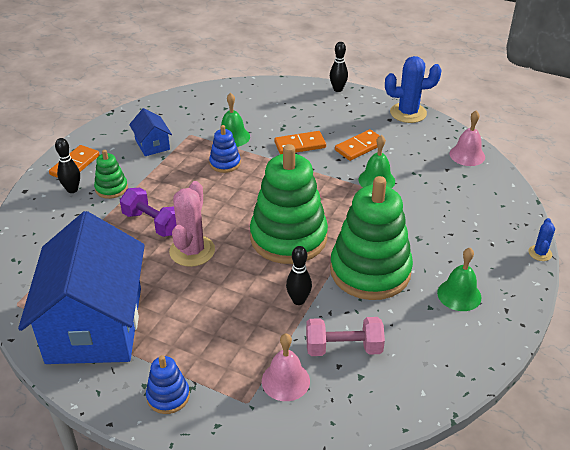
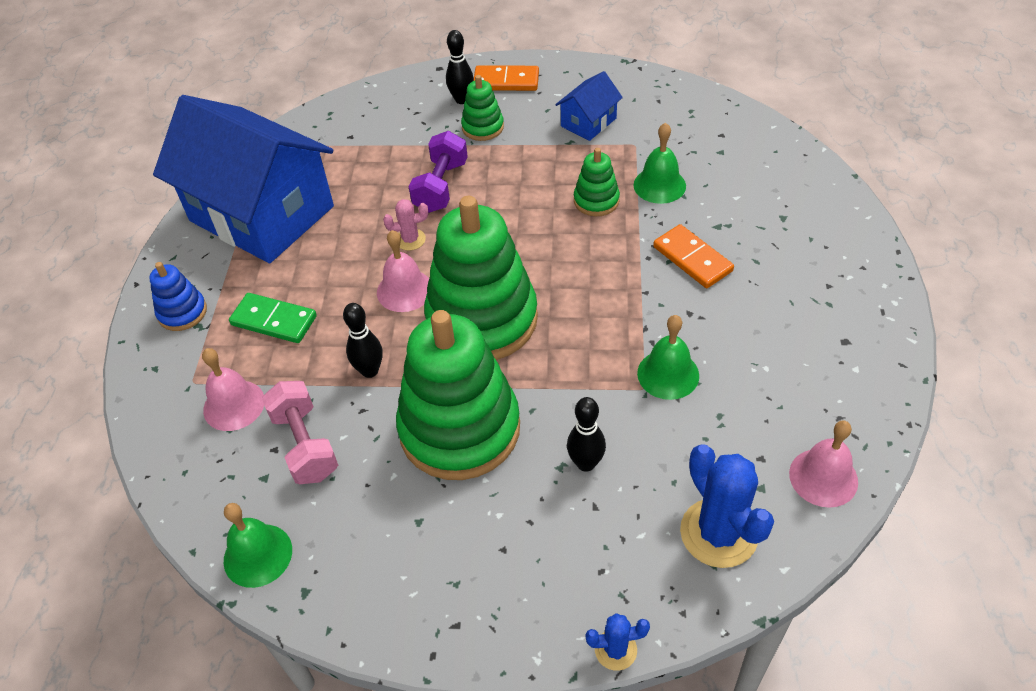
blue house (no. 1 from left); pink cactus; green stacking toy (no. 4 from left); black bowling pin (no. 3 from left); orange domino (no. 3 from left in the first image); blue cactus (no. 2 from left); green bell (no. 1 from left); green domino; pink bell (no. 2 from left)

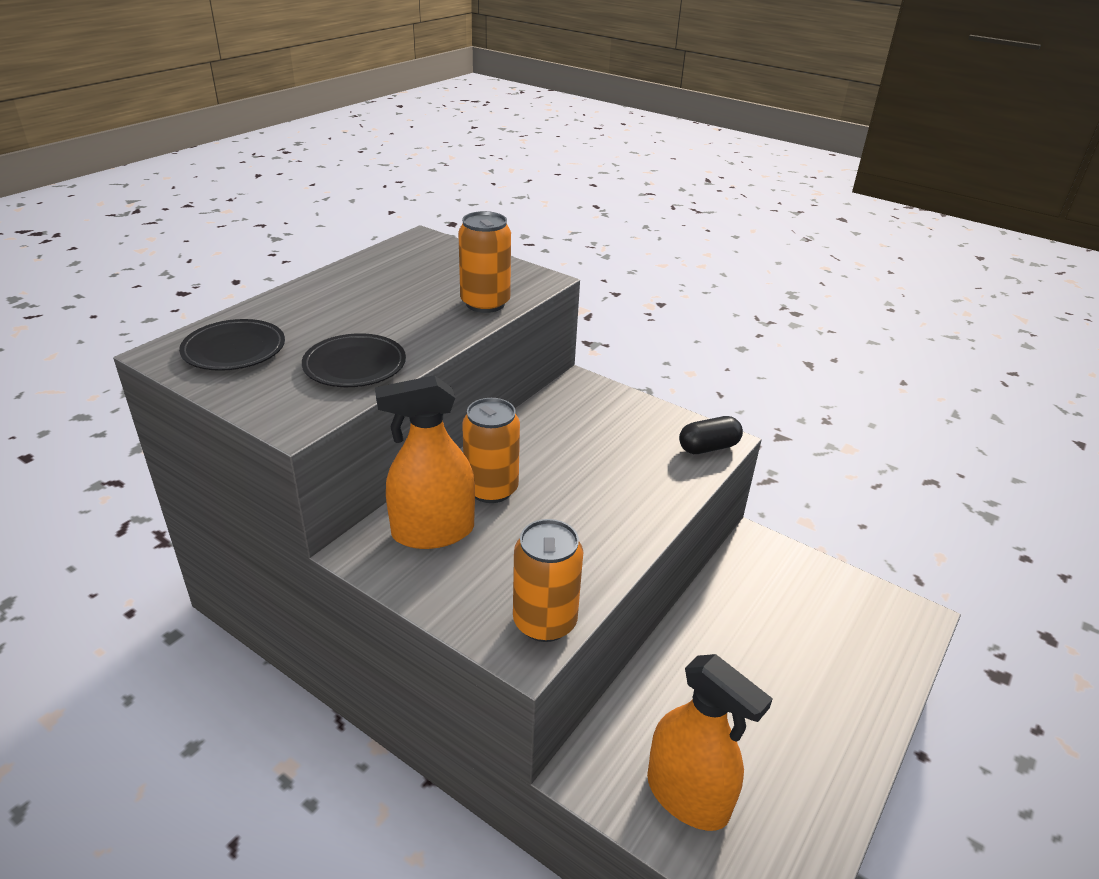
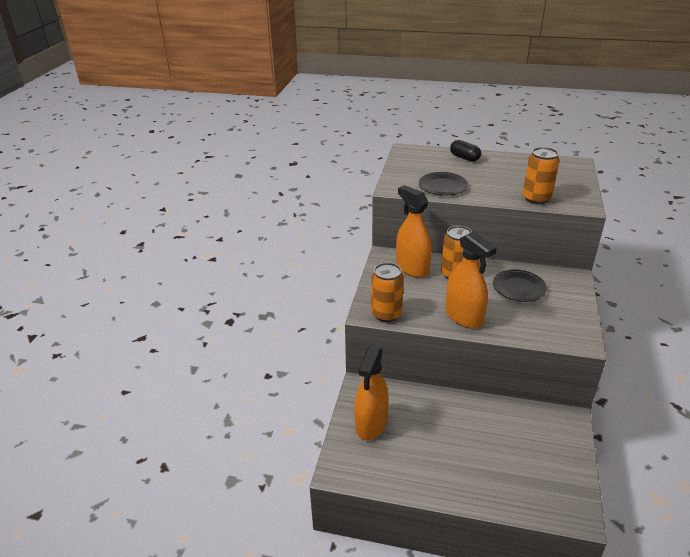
black plate (no. 2 from left); black capsule; orange spray bottle (no. 3 from left)

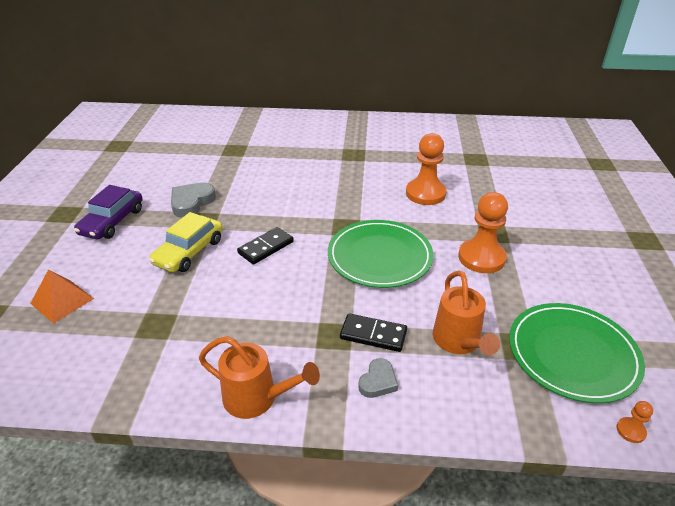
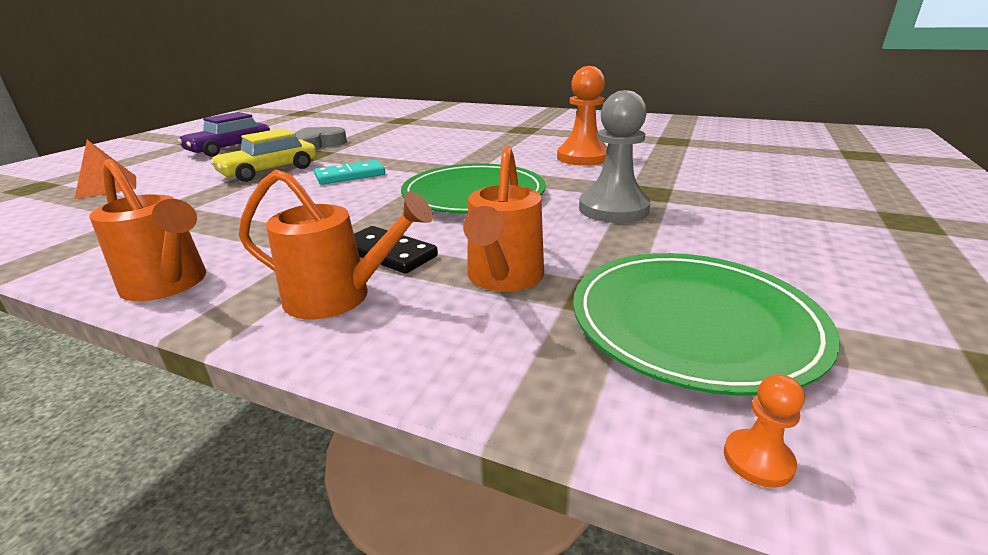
turquoise domino; orange watering can (no. 2 from left); grey pawn

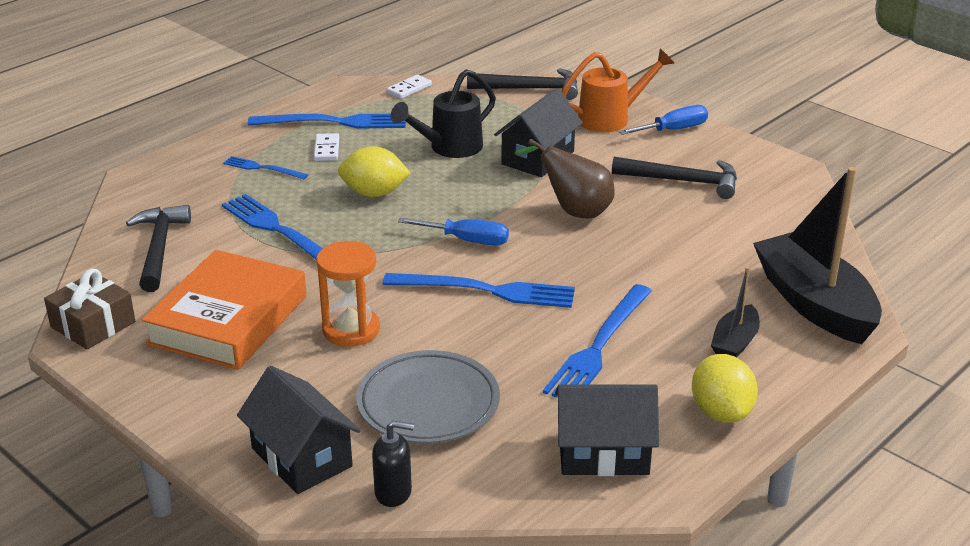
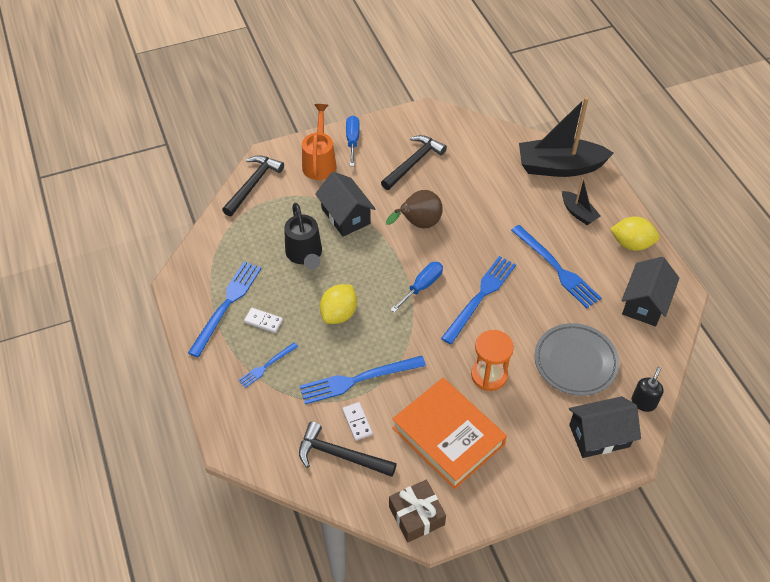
white domino (no. 2 from left)

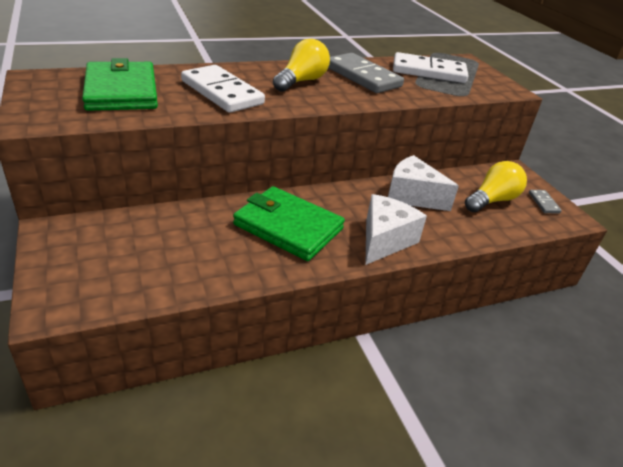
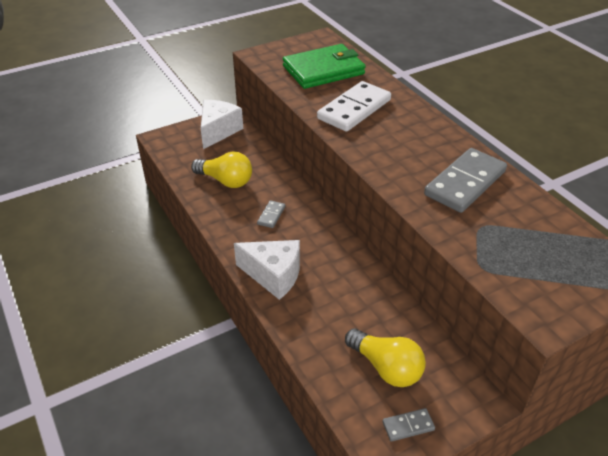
grey domino (no. 1 from left); yellow light bulb (no. 1 from left); white cheese (no. 1 from left); white domino (no. 2 from left in the first image)

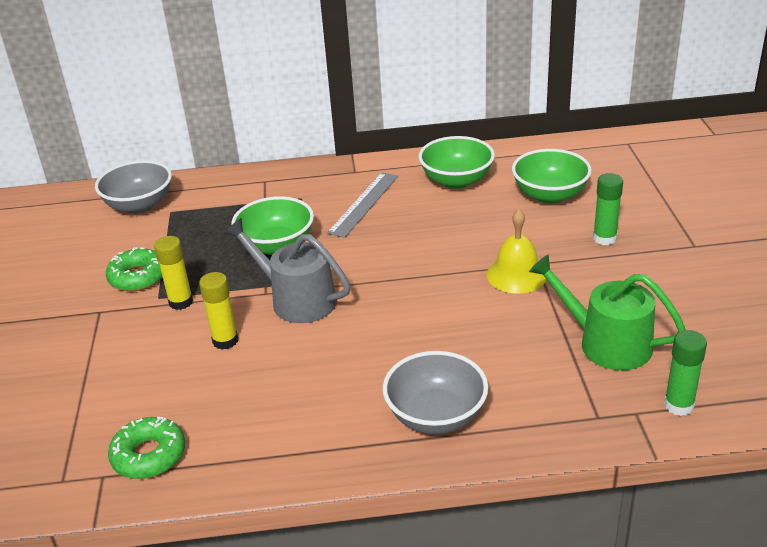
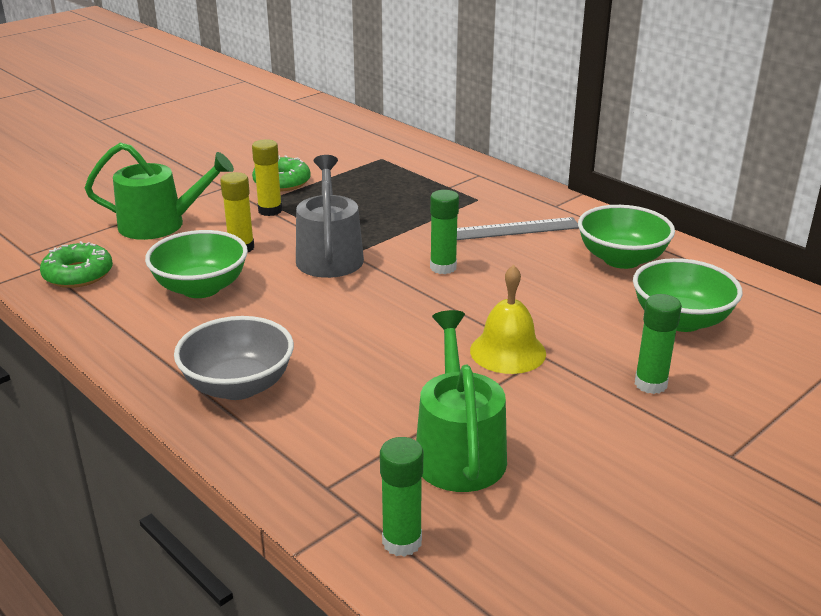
grey bowl (no. 1 from left in the first image); green bowl (no. 1 from left); green watering can (no. 1 from left); green glue stick (no. 2 from left)

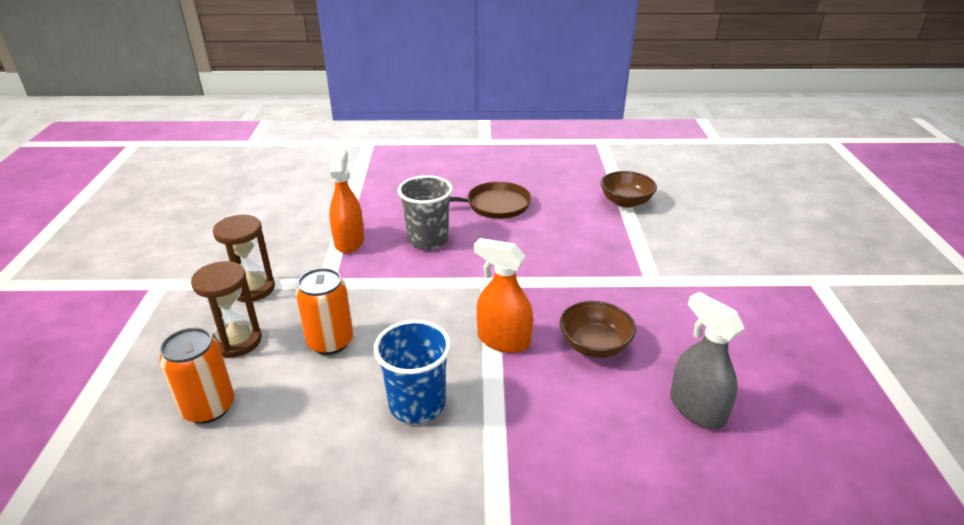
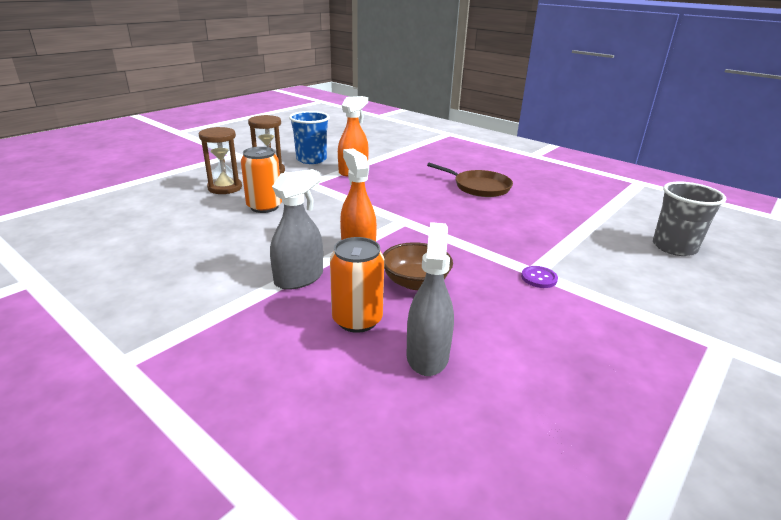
orange can (no. 2 from left); blue cup; grey cup; brown bowl (no. 2 from left in the first image); grey spray bottle (no. 1 from left); purple button

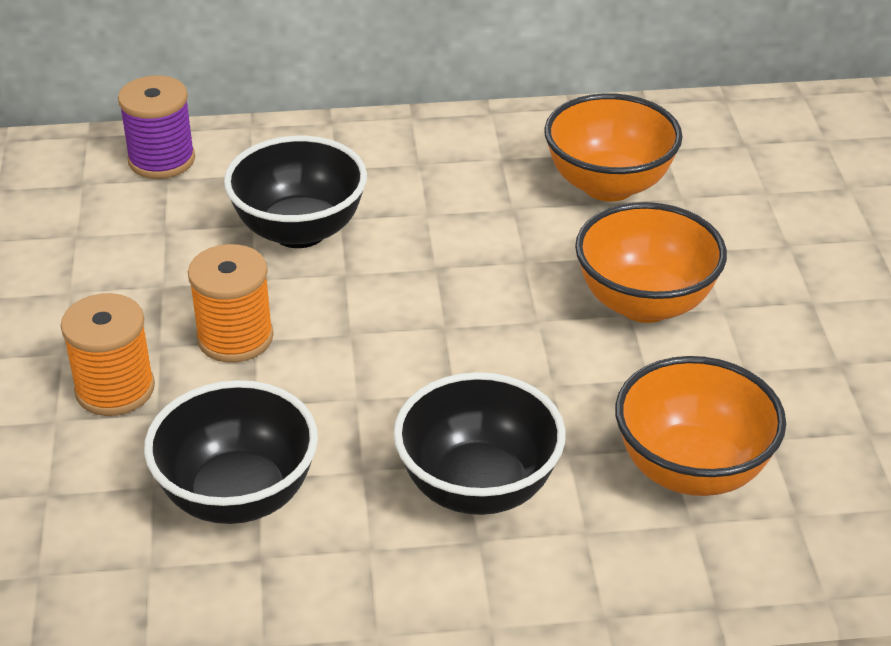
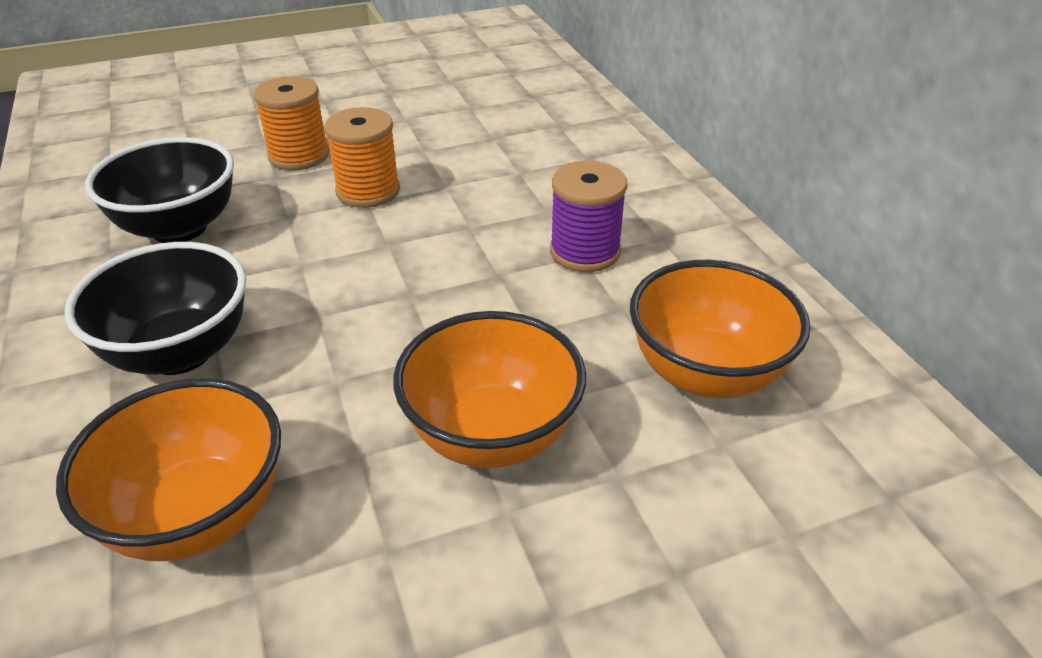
purple spool; black bowl (no. 2 from left in the first image)

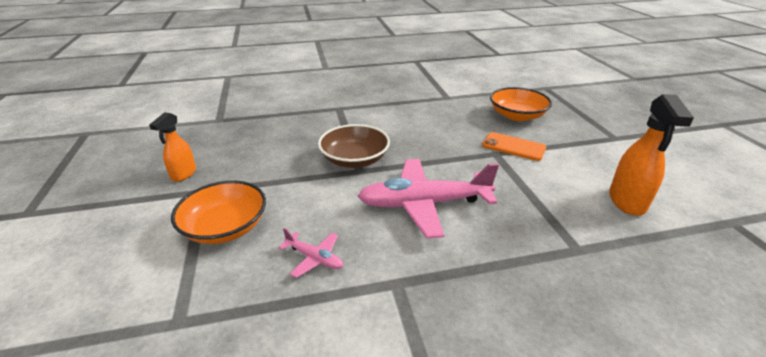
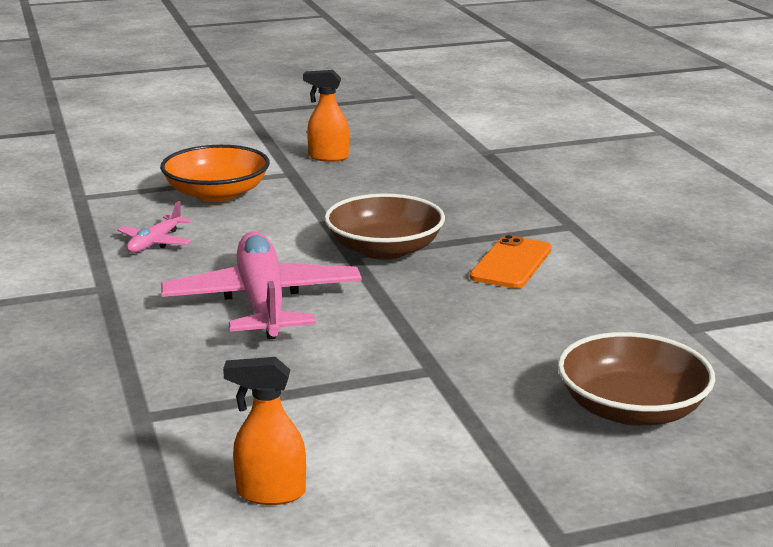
orange phone; brown bowl (no. 2 from left); orange spray bottle (no. 1 from left)

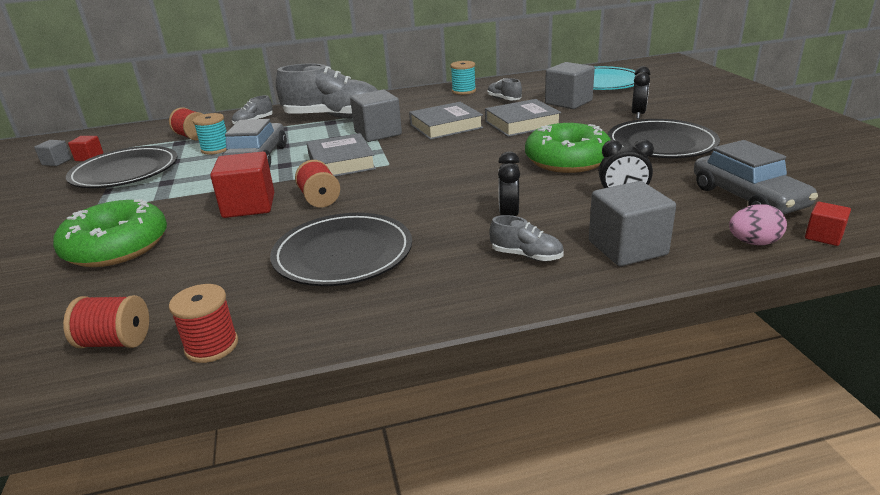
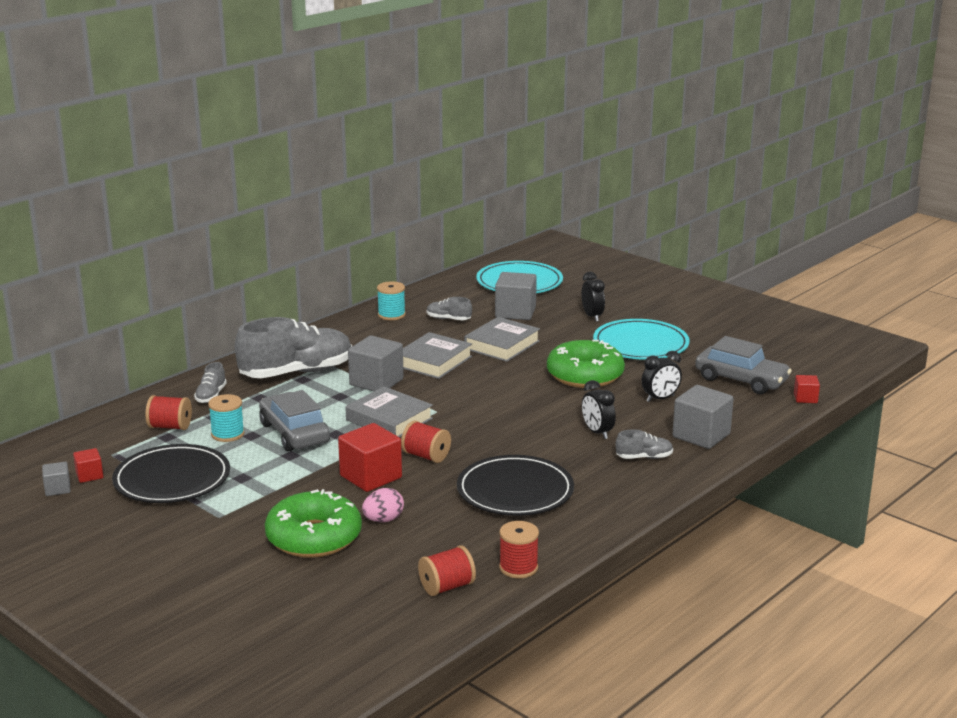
turquoise plate (no. 2 from left); pink egg

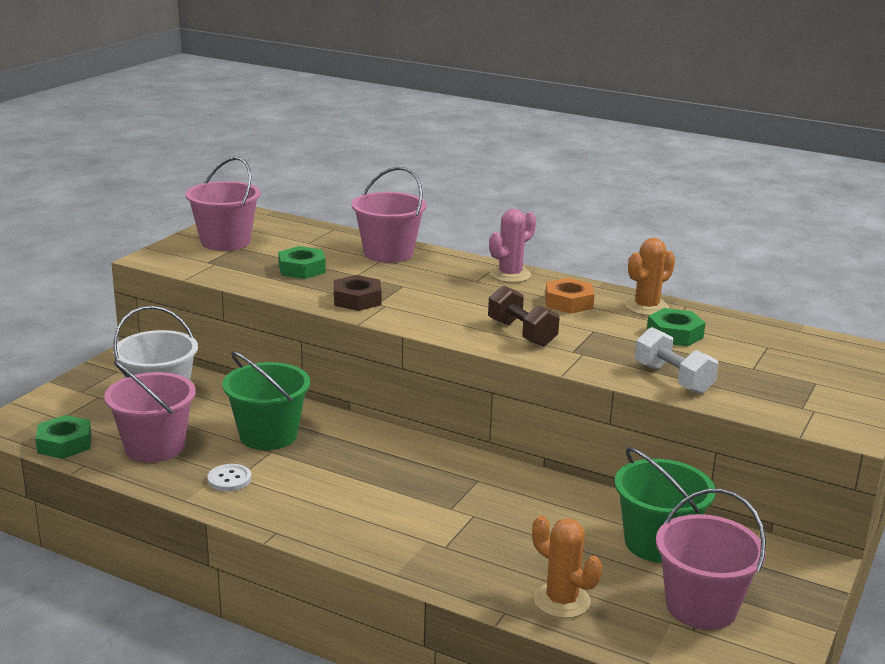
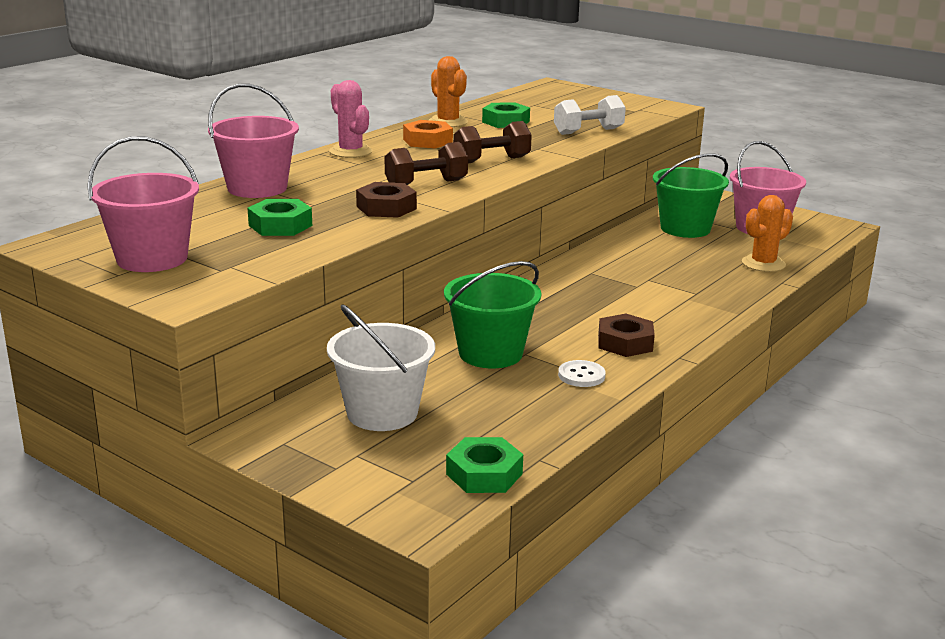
pink bucket (no. 1 from left in the first image); brown dumbbell (no. 1 from left); brown nut (no. 2 from left)

